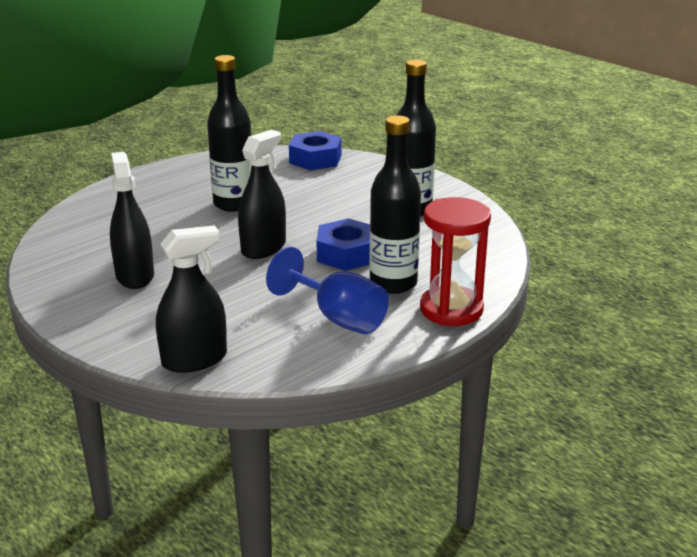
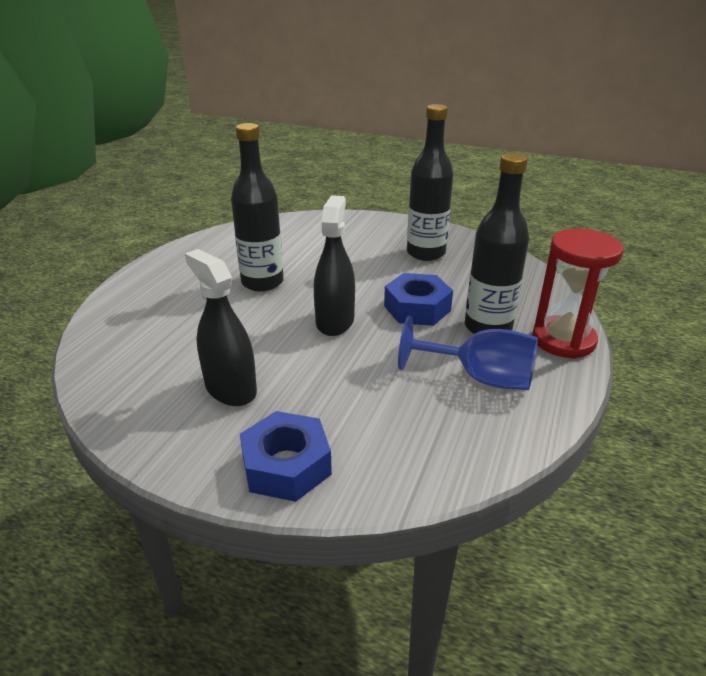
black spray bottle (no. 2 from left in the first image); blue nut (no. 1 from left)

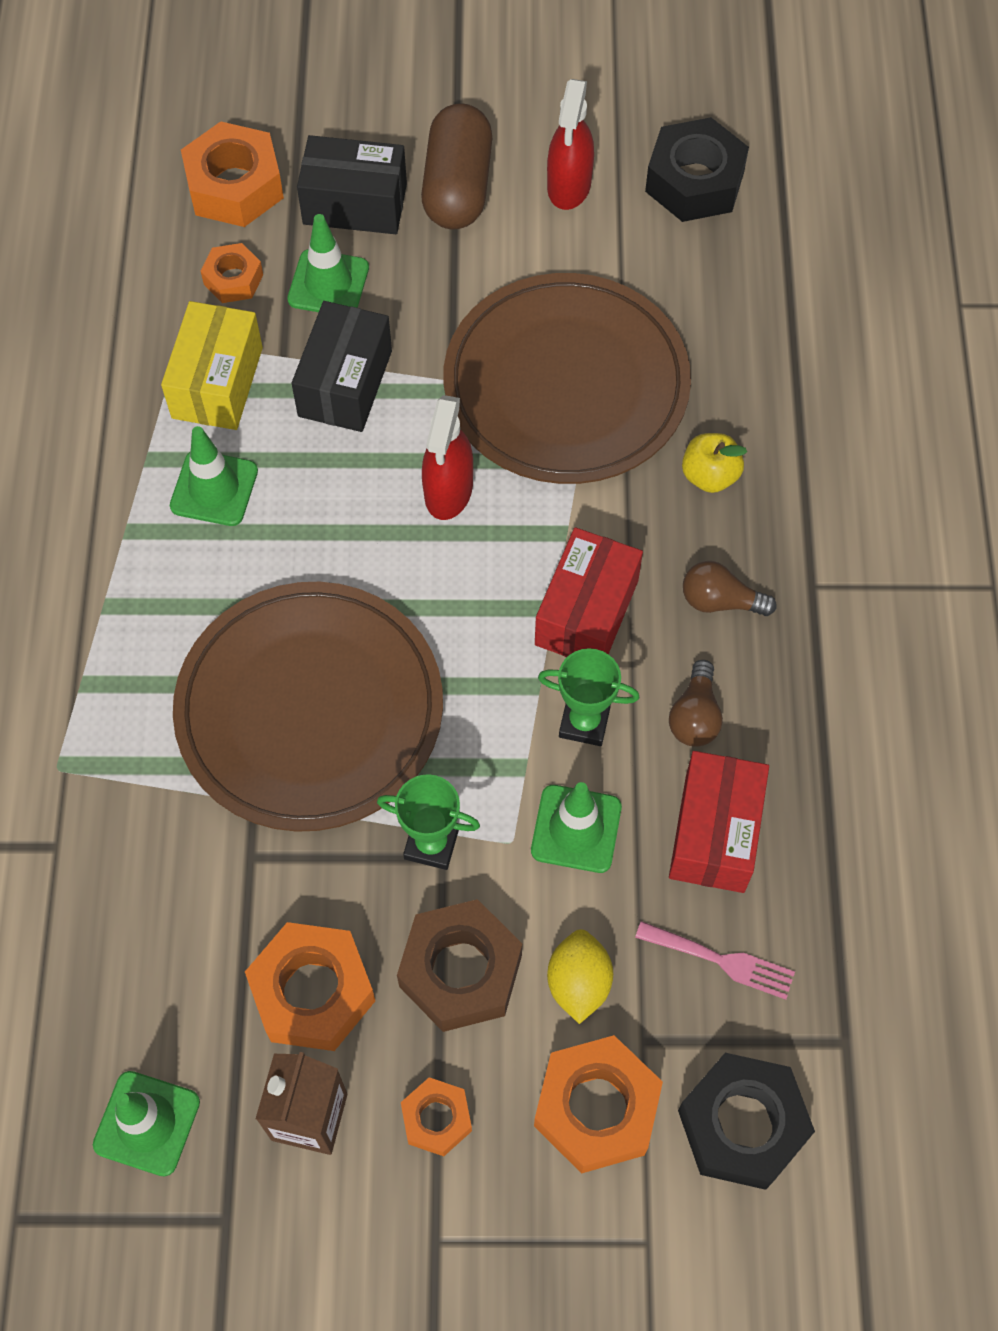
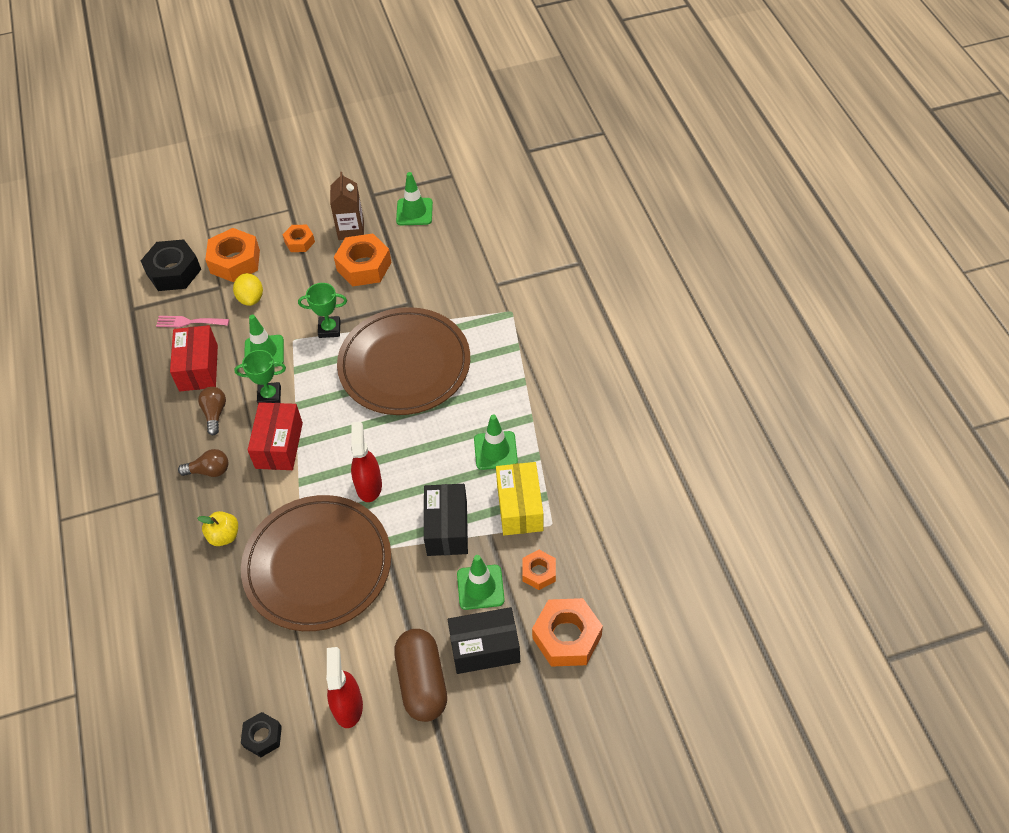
brown nut; black nut (no. 2 from left)

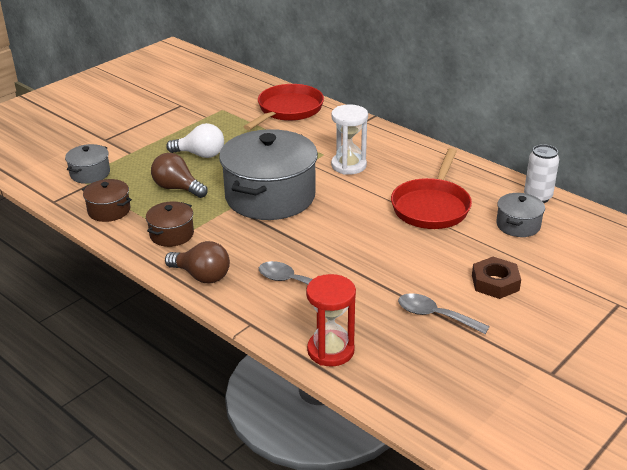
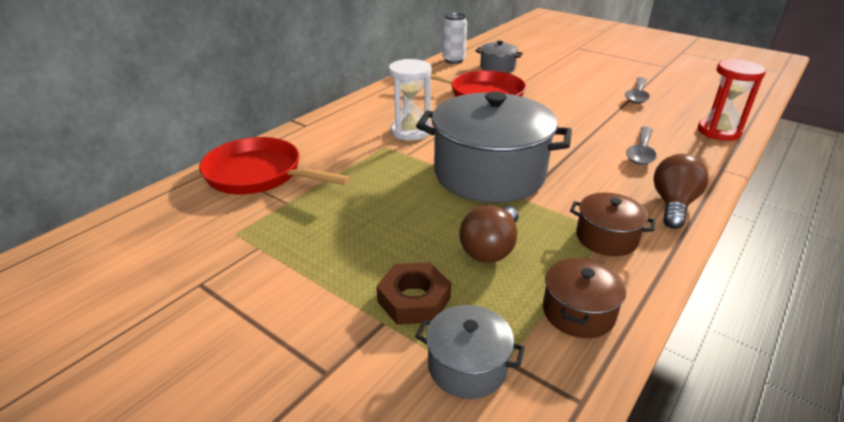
white light bulb; brown nut

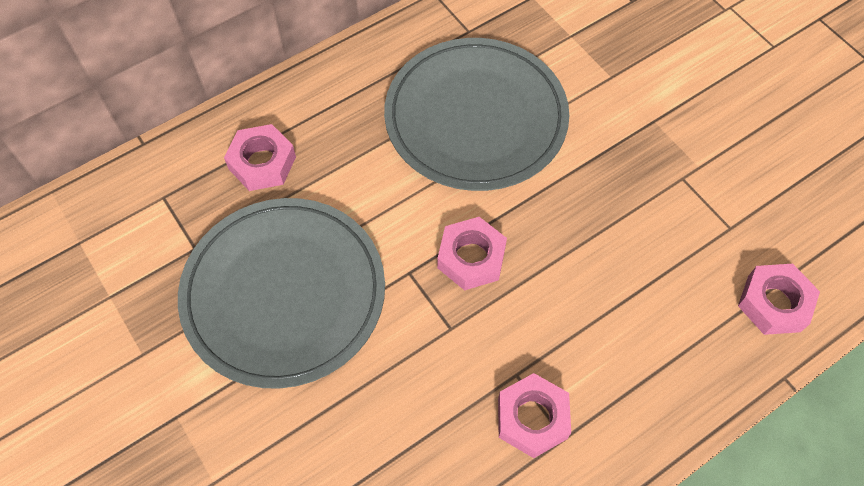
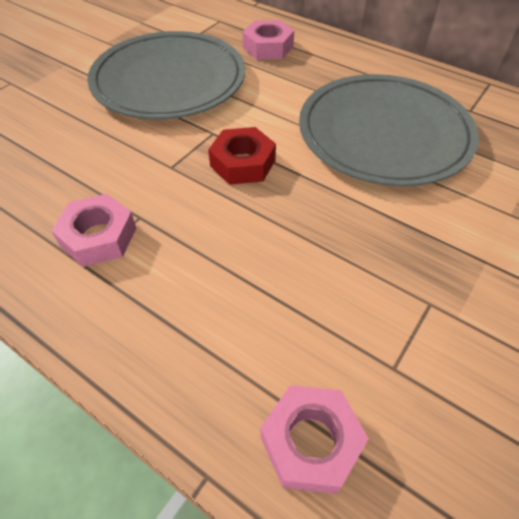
red nut

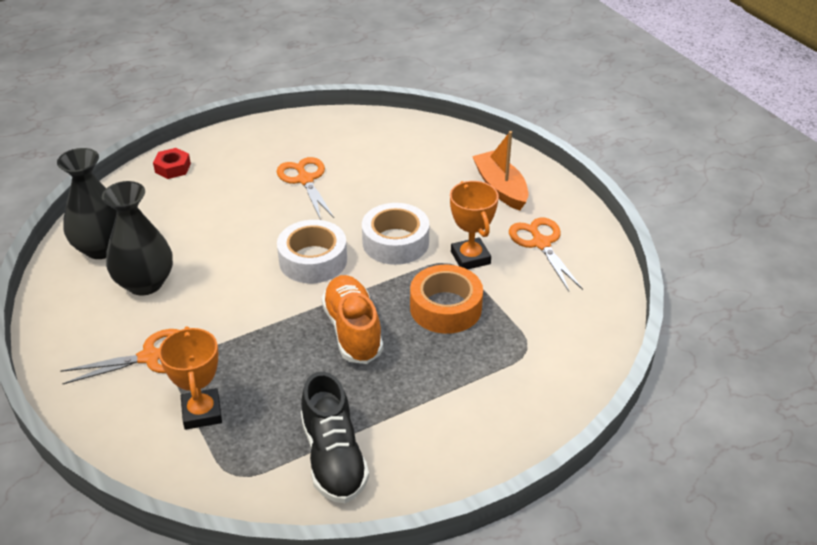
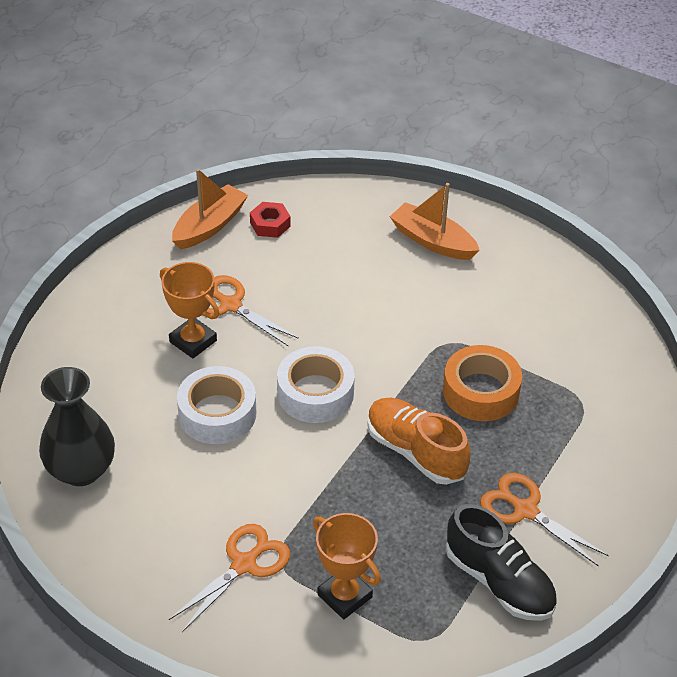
black vase (no. 2 from left in the first image); red nut; white tape (no. 1 from left); orange trophy (no. 1 from left); orange scissors (no. 3 from left); orange boat (no. 1 from left)

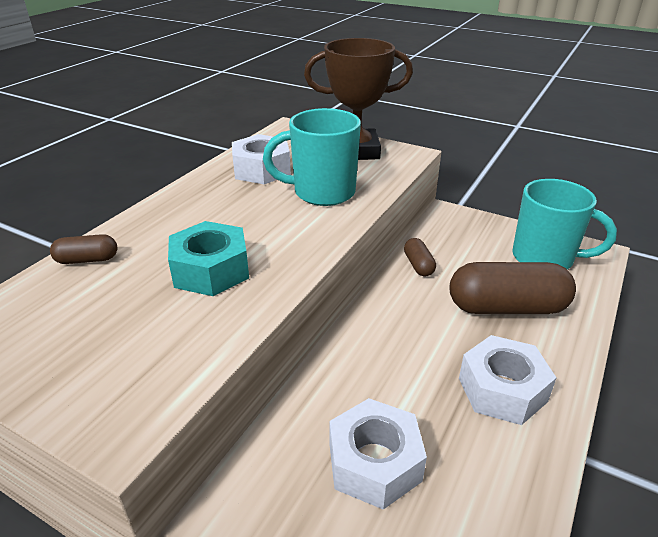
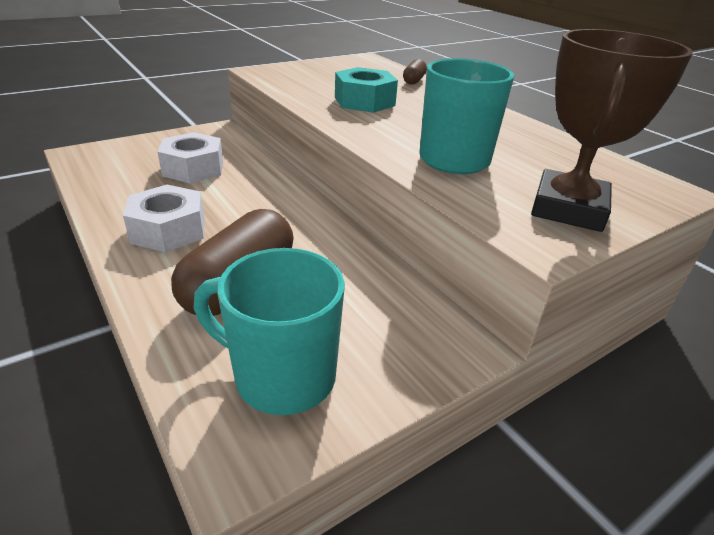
white nut (no. 1 from left in the first image); brown capsule (no. 2 from left in the first image); turquoise mug (no. 1 from left)

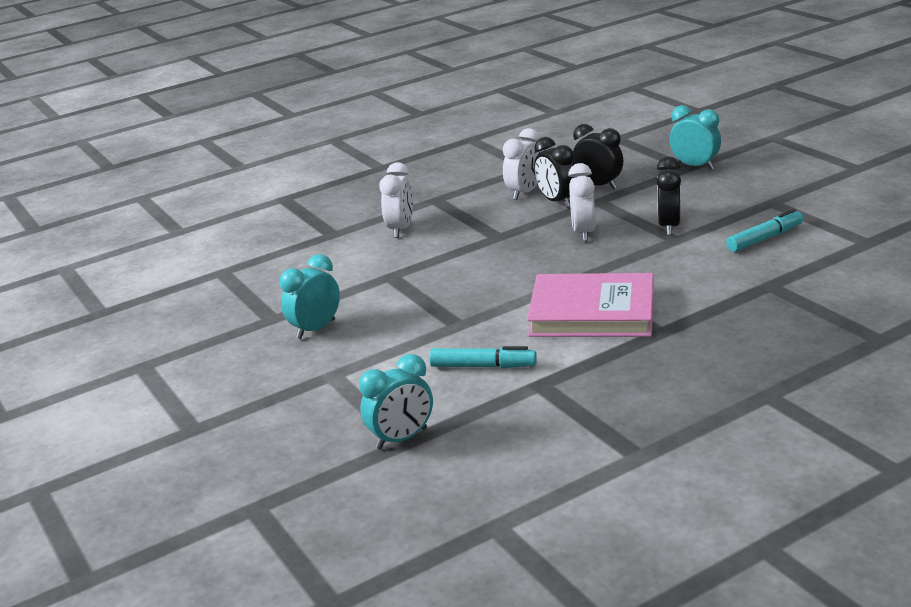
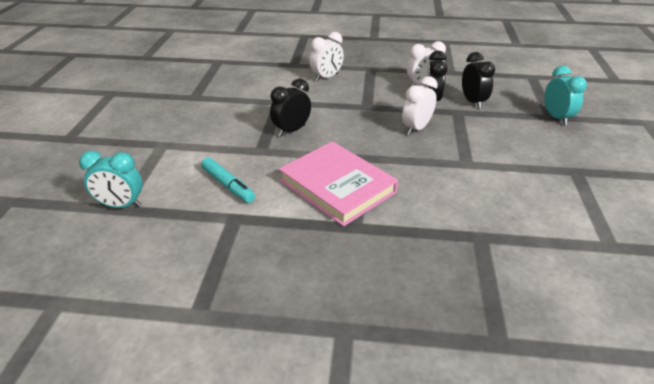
turquoise clock (no. 1 from left in the first image); black clock (no. 1 from left); turquoise marker (no. 2 from left in the first image)

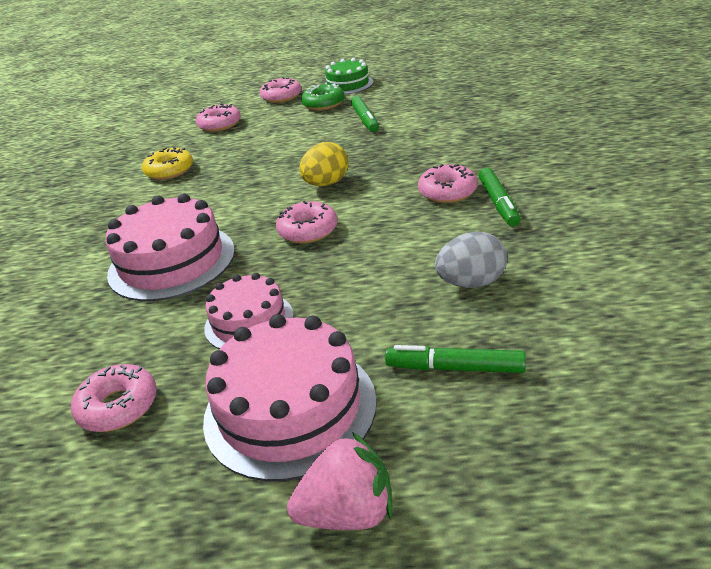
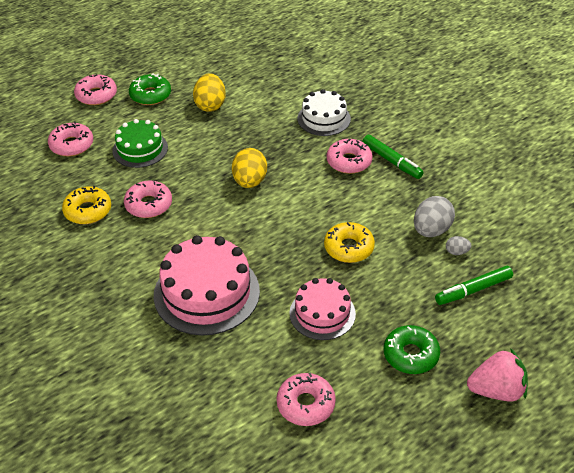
green donut (no. 2 from left); pink donut (no. 3 from left); pink strawberry; green cake; yellow egg (no. 1 from left); white cake; yellow donut (no. 2 from left); grey egg (no. 2 from left)

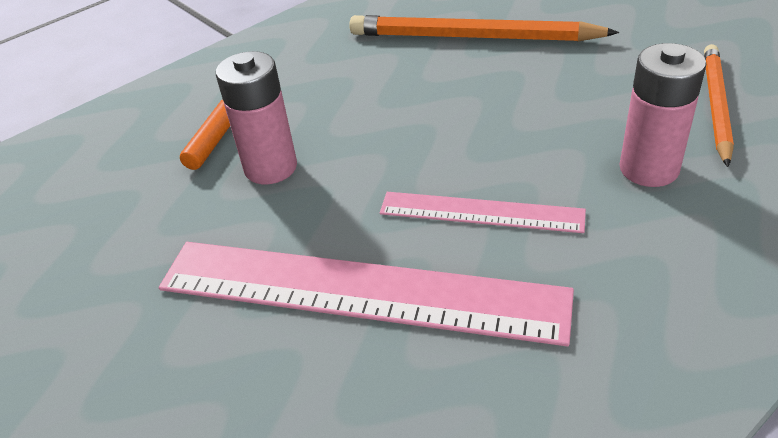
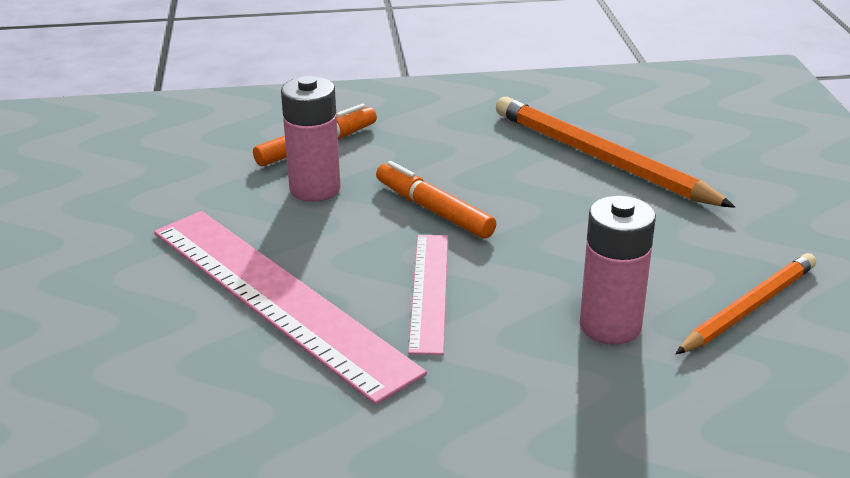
pink ruler (no. 2 from left); orange marker (no. 2 from left)

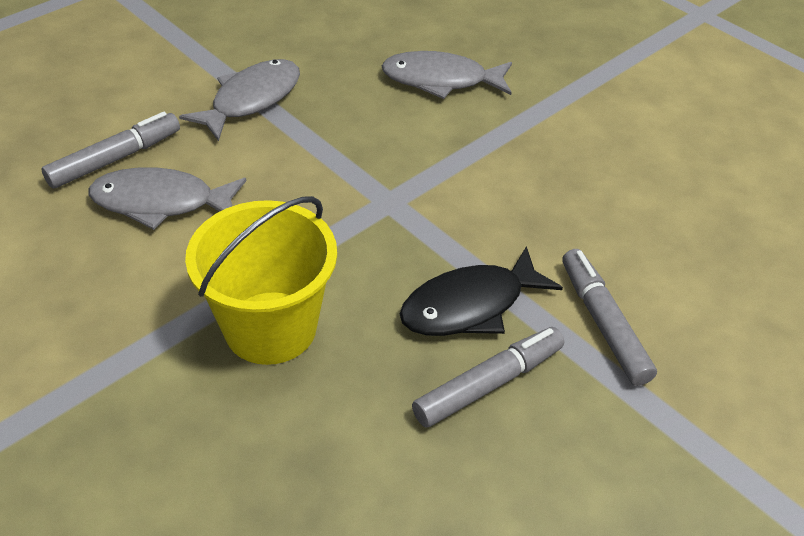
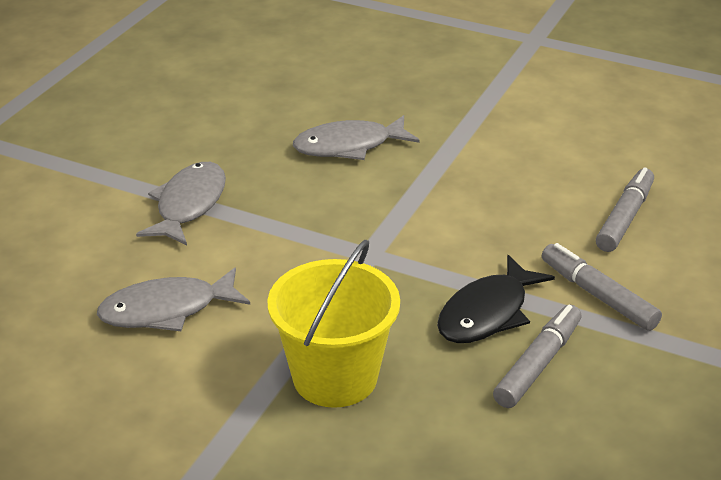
grey marker (no. 3 from left)

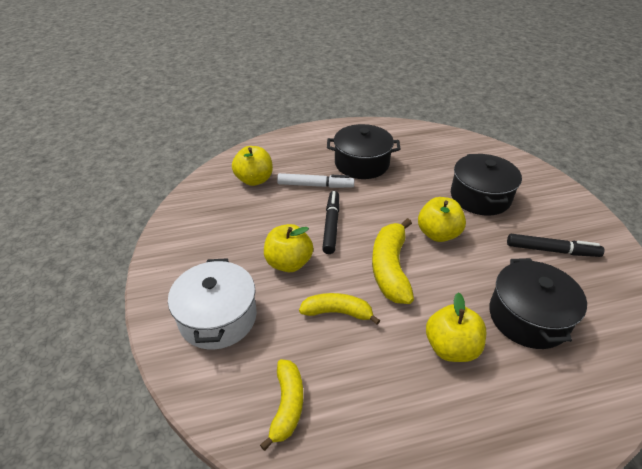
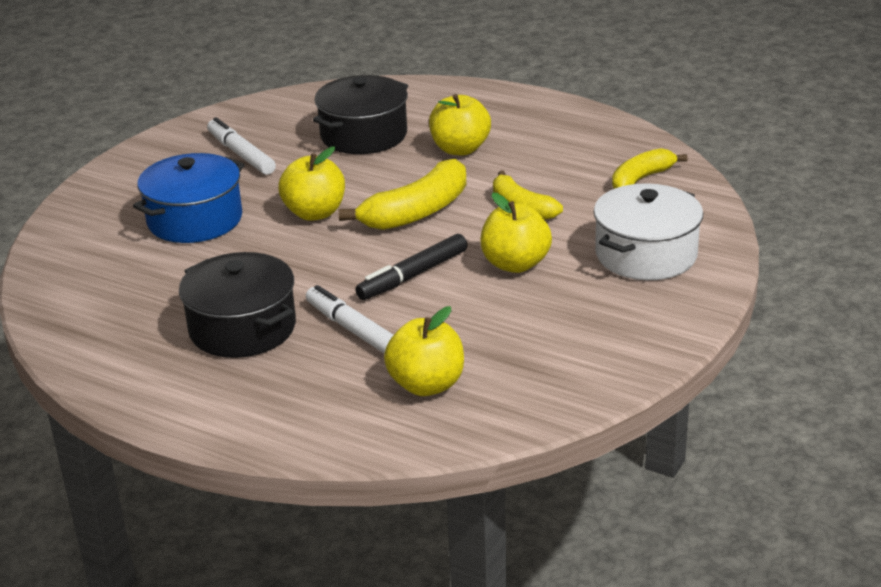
blue pot; white marker (no. 1 from left)

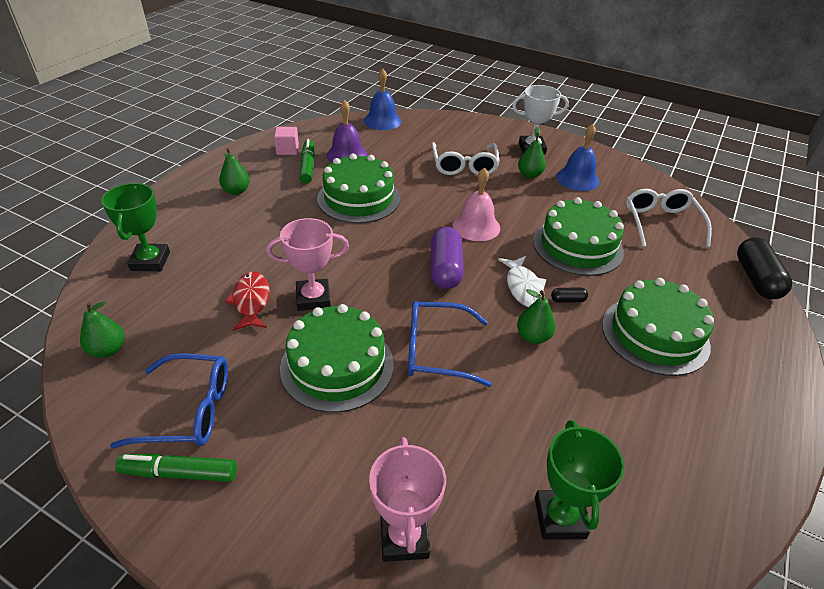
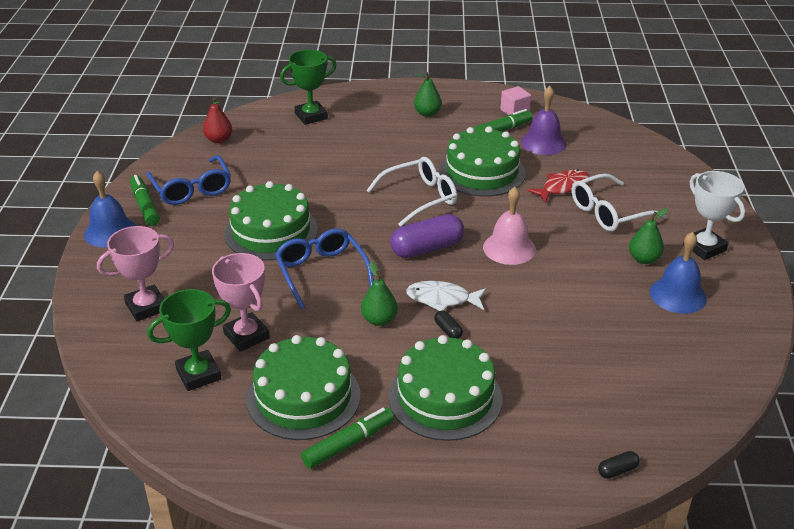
red pear; red fish; pink trophy (no. 2 from left); blue bell (no. 1 from left); white fish; green cake (no. 2 from left); white glasses (no. 1 from left); black capsule (no. 2 from left); green marker (no. 2 from left)

